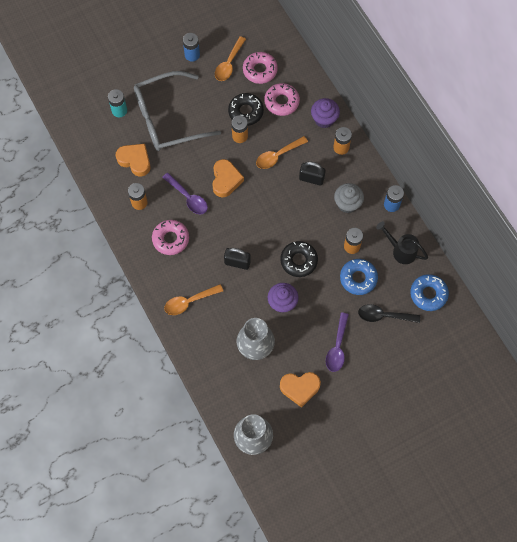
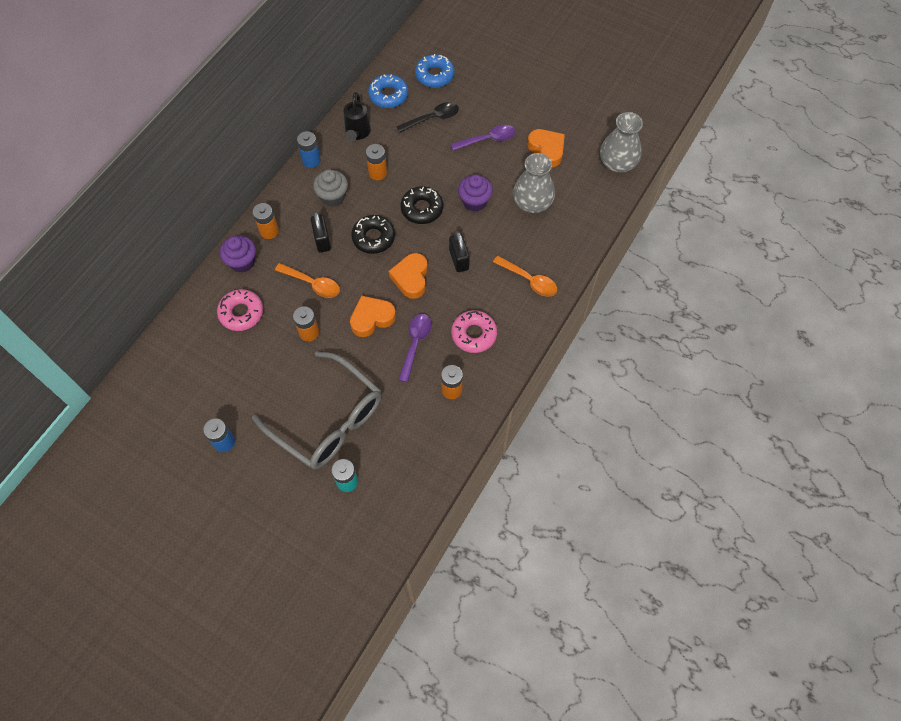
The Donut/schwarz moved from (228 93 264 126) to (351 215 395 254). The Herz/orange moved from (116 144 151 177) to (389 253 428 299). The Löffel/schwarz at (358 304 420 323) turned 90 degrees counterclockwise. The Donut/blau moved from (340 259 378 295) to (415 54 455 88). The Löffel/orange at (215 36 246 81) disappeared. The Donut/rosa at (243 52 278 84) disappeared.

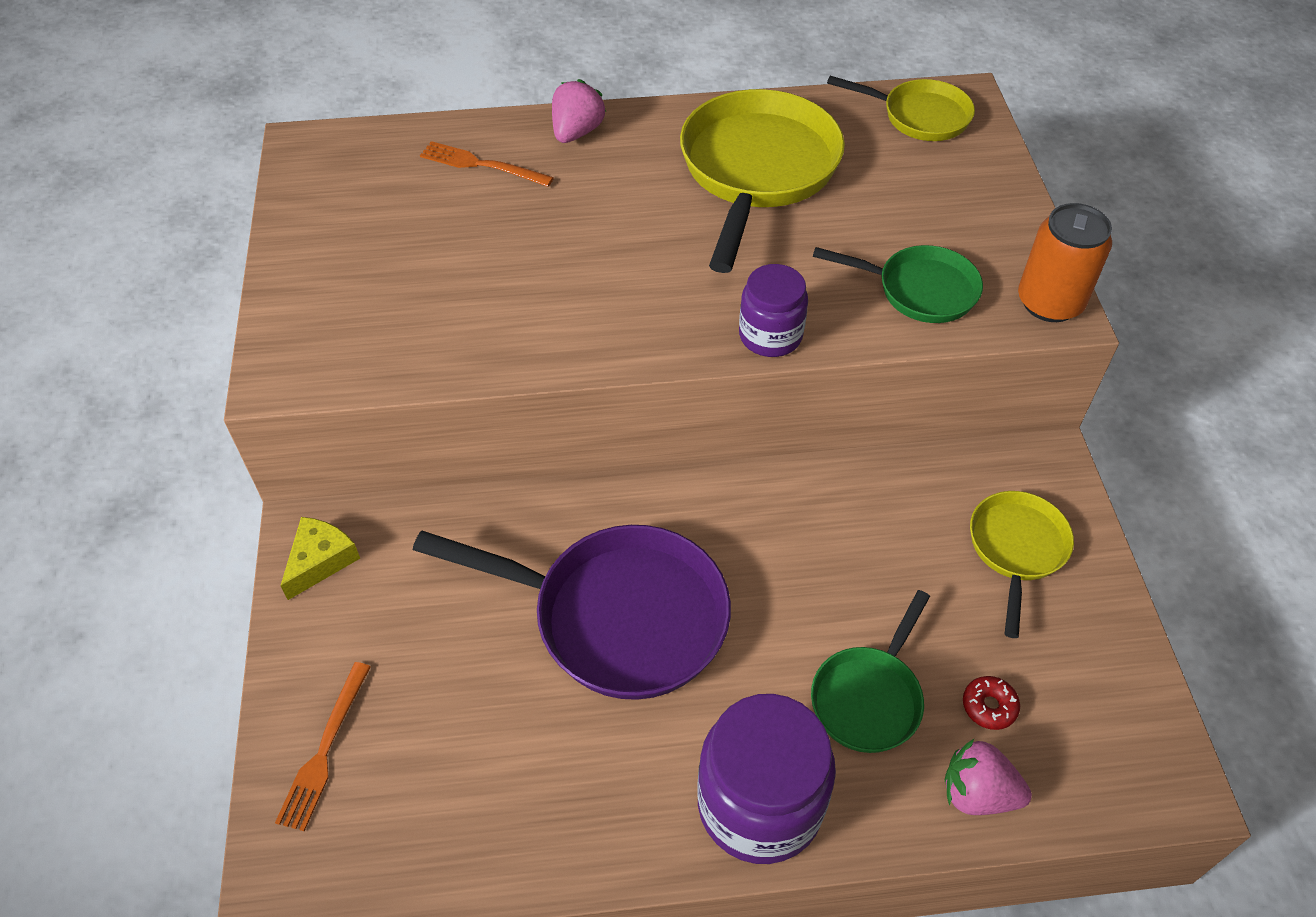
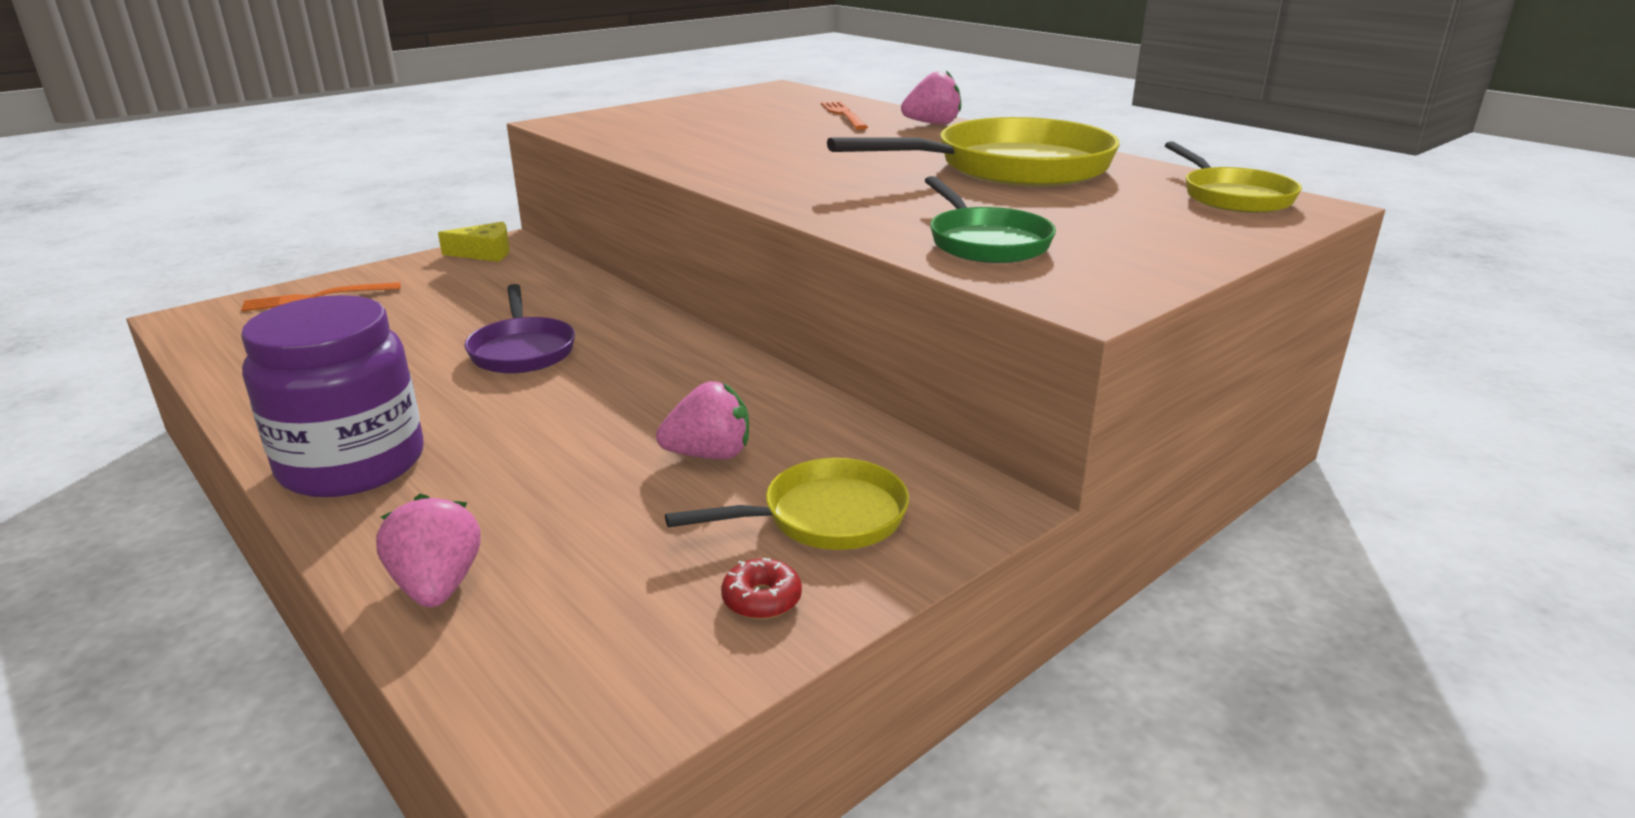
The Pfanne/lila at (413 525 731 700) changed to 0.56 times the size. The Erdbeere/rosa at (656 381 749 459) appeared. The Donut/rot moved from (963 676 1020 730) to (721 558 802 620). The Einmachglas/lila at (739 264 808 357) disappeared. The Pfanne/grün at (811 590 930 753) disappeared. The Dose/orange at (1018 203 1112 322) disappeared.

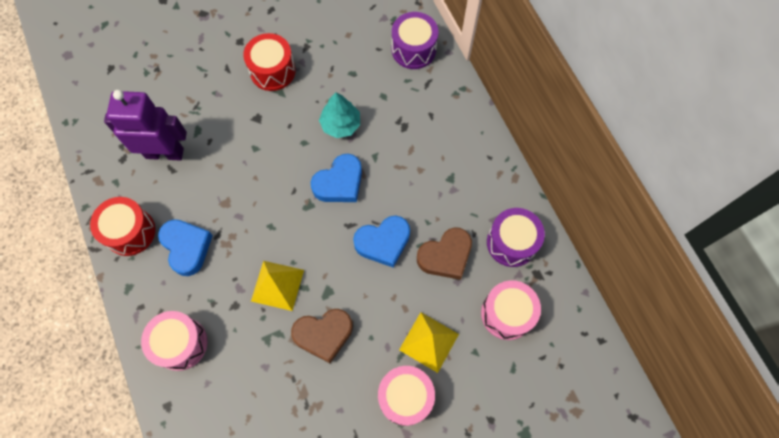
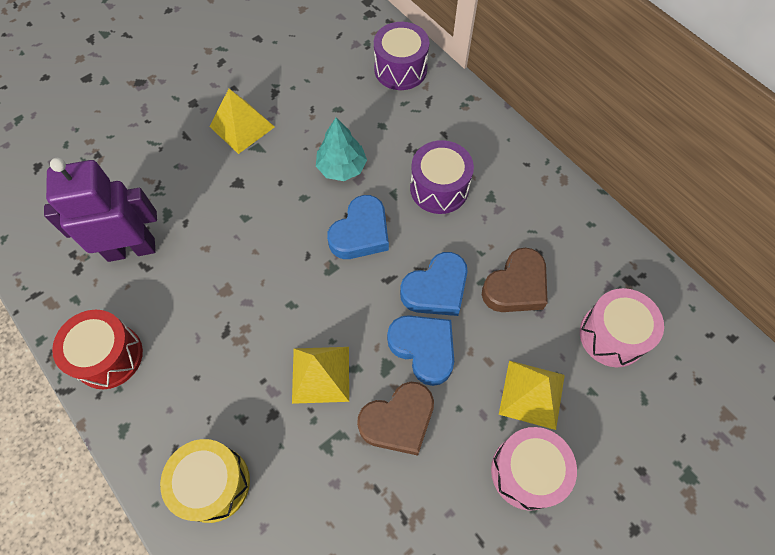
The Trommel/rosa at (141 311 207 371) became the Trommel/gelb at (160 439 250 523). The Trommel/rot at (243 33 295 91) was replaced by the Pyramide/gelb at (209 89 274 154). The Herz/blau moved from (158 219 213 276) to (387 315 454 386). The Trommel/lila moved from (487 208 545 267) to (410 140 474 214).

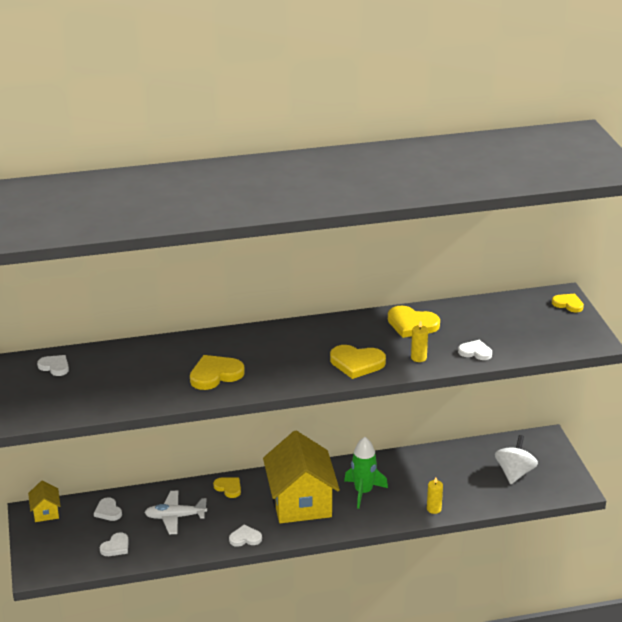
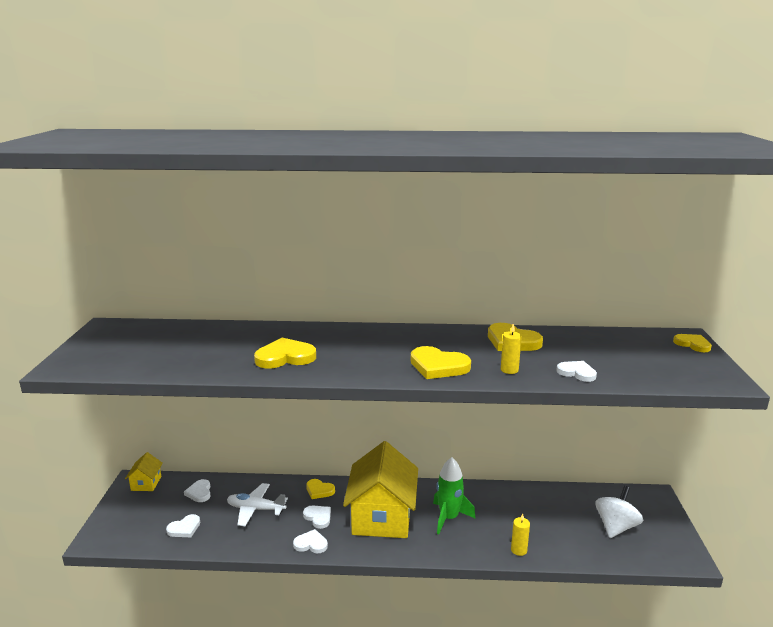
The Herz/weiß moved from (37 355 69 376) to (303 506 331 529). The Herz/gelb at (213 477 241 498) turned 150 degrees clockwise.

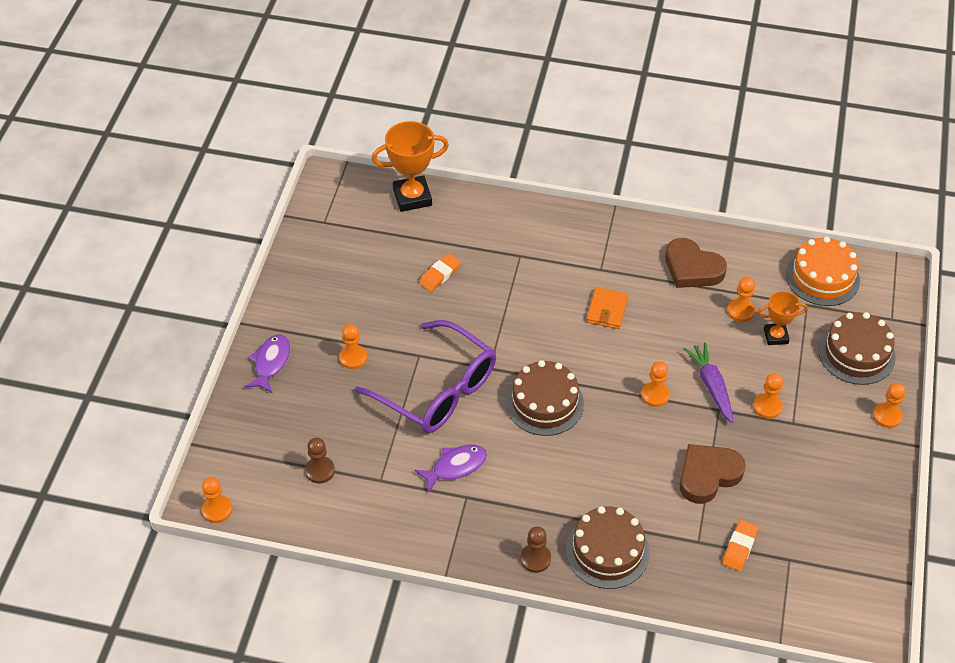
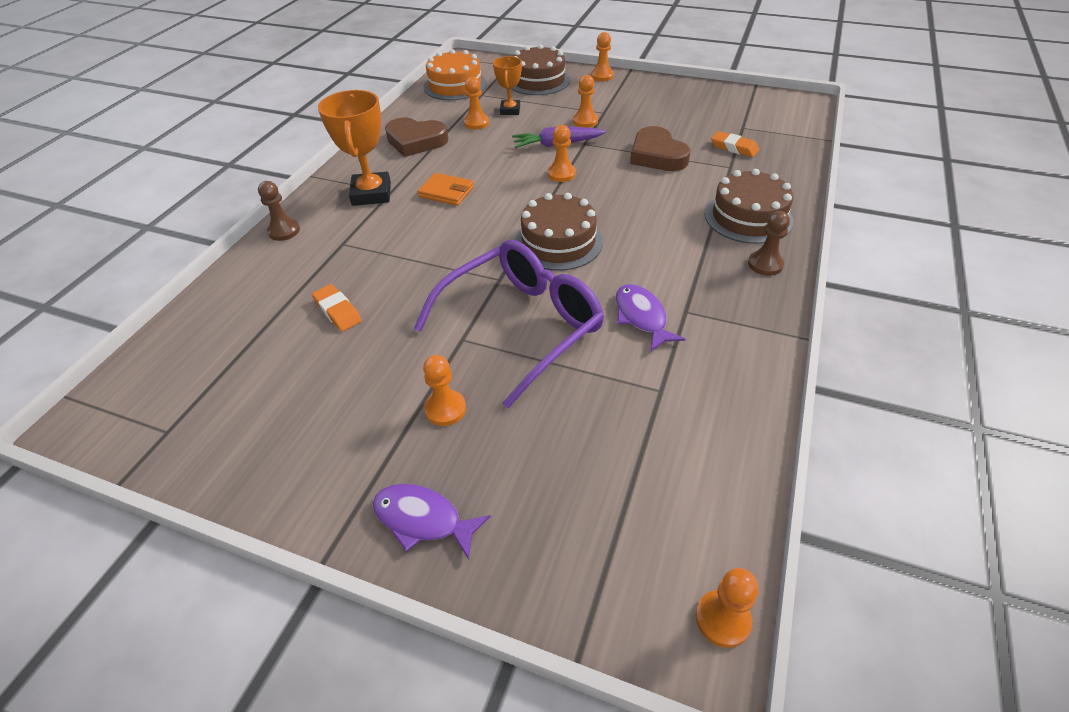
The Bauer/braun moved from (305 438 335 483) to (258 181 300 241). The Pokal/orange moved from (372 121 449 212) to (318 90 391 206). The Herz/braun at (665 238 727 288) turned 60 degrees clockwise.

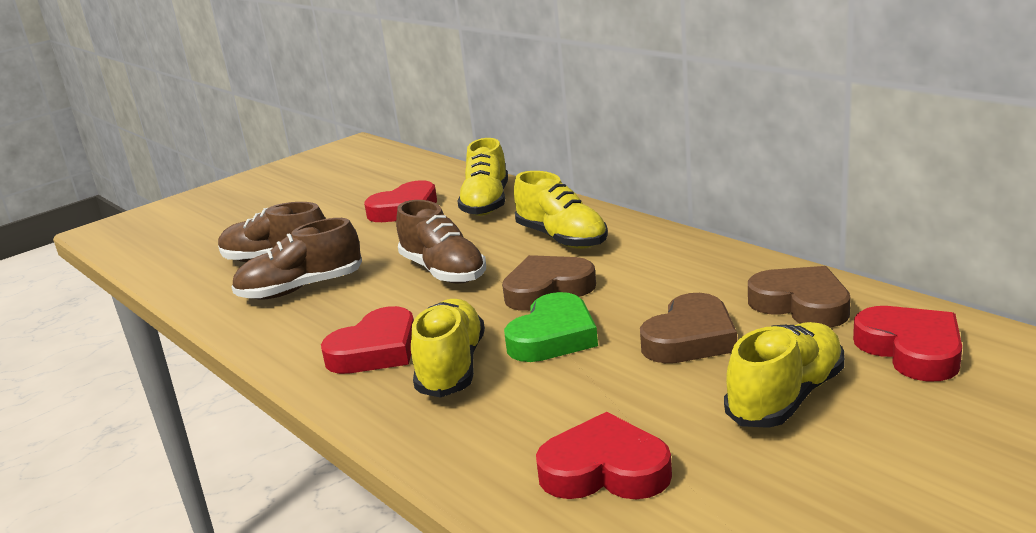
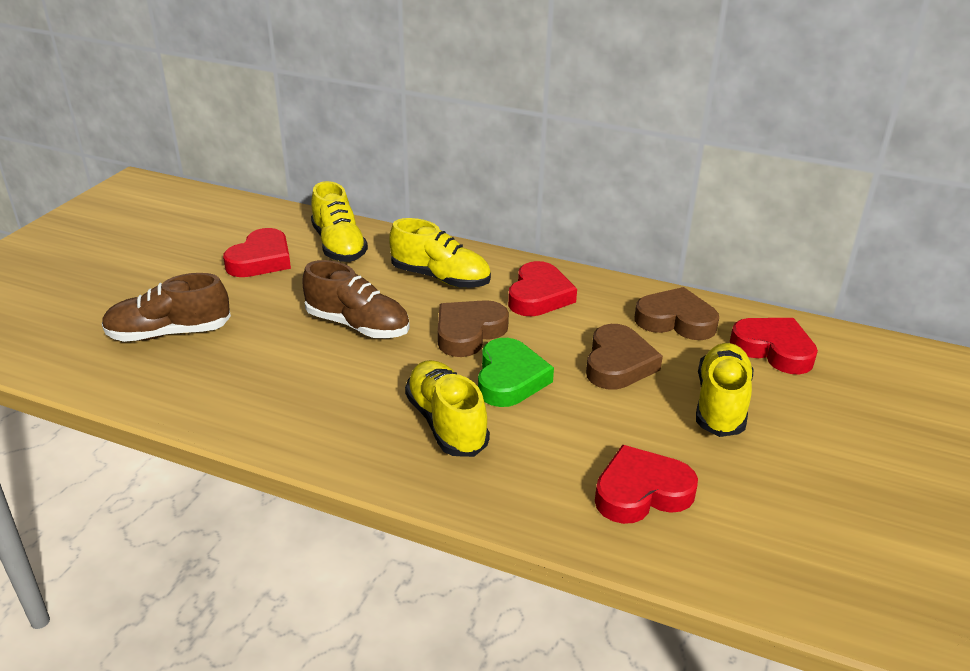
The Herz/rot moved from (321 306 414 374) to (508 261 577 316). The Schuh/braun at (231 218 362 300) disappeared.

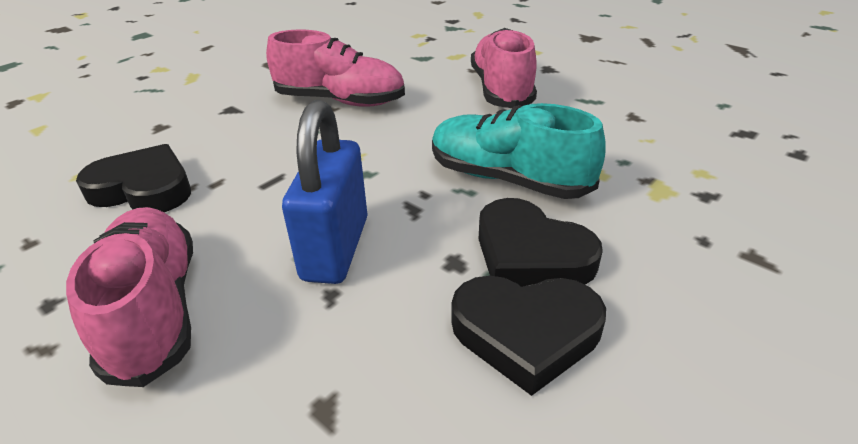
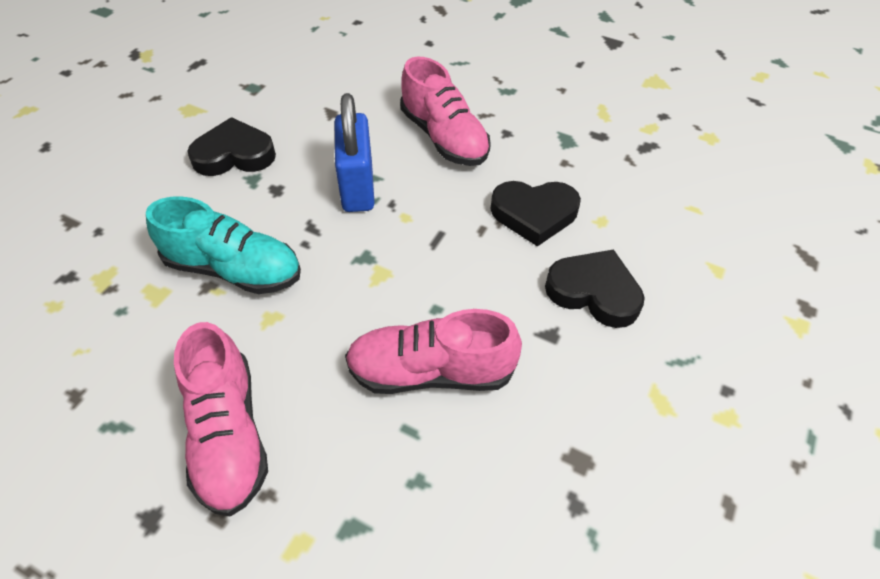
The Herz/schwarz moved from (479 198 603 287) to (545 249 645 328).

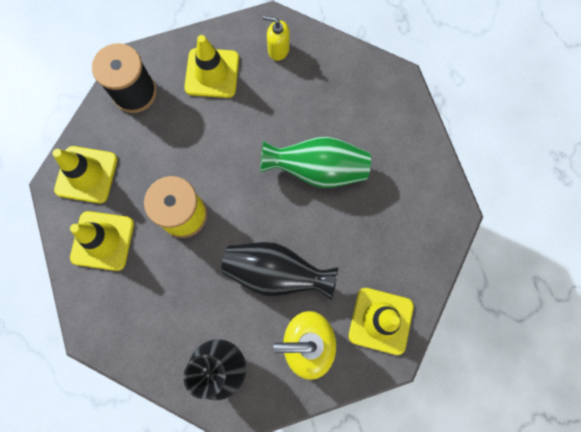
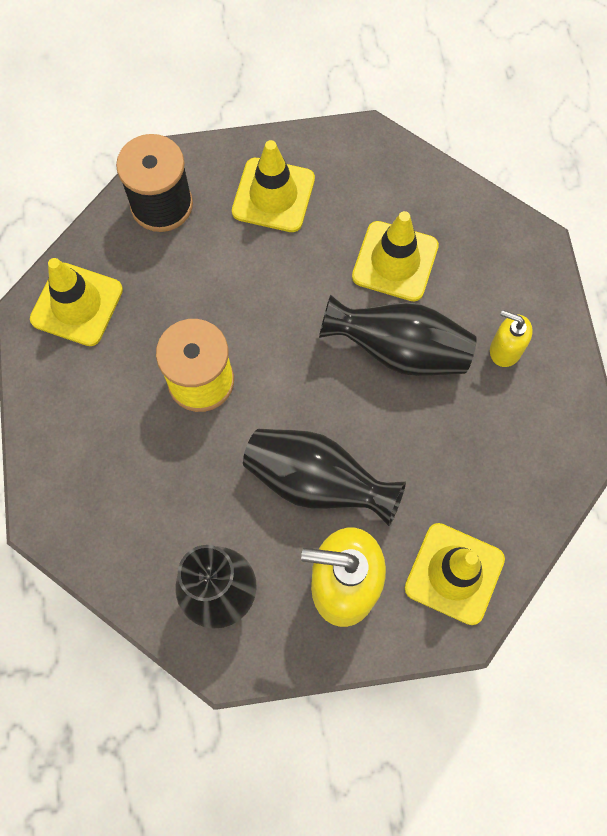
The Vase/grün at (260 137 371 188) became the Vase/schwarz at (319 294 477 376). The Leitkegel/gelb moved from (70 211 134 271) to (352 211 439 302). The Seifenspender/gelb moved from (263 16 290 61) to (490 310 533 367).

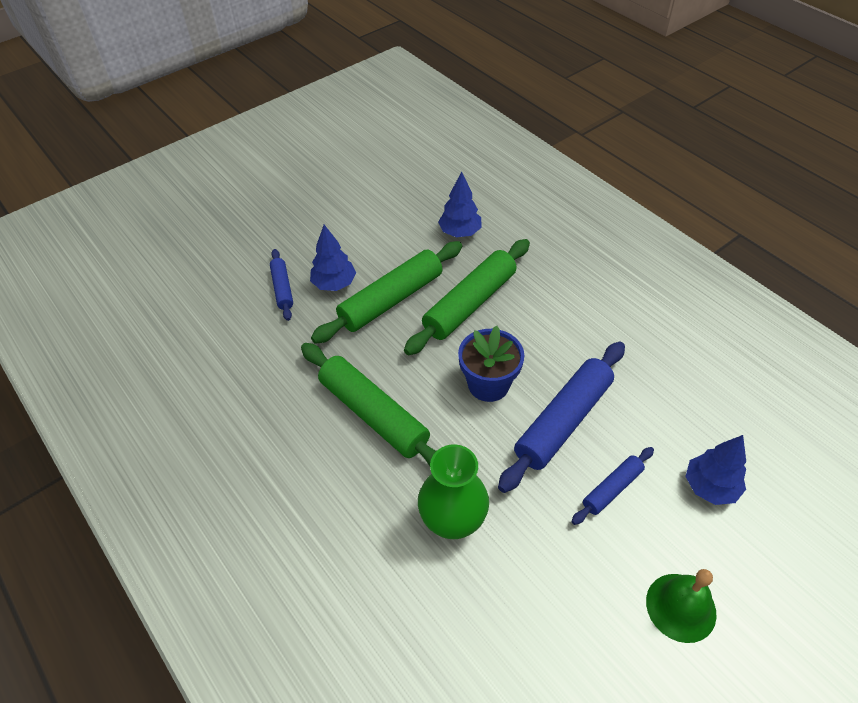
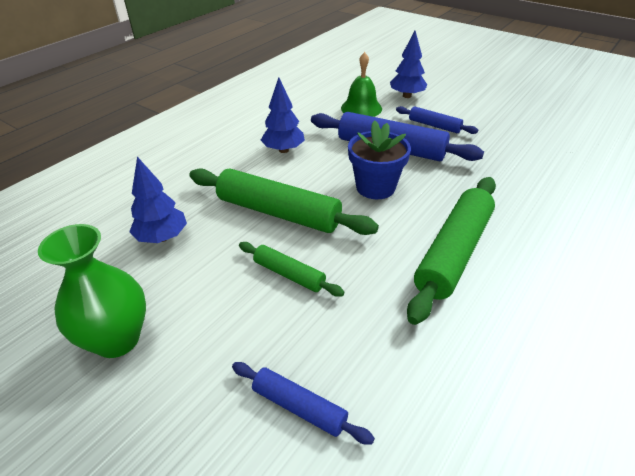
The Vase/grün moved from (418 444 489 539) to (38 224 146 358). The Nudelholz/blau at (270 249 293 321) turned 60 degrees clockwise. The Nudelholz/grün at (311 241 462 344) changed to 0.53 times the size. The Baum/blau moved from (310 225 356 291) to (261 77 305 153). The Glocke/grün moved from (646 569 717 643) to (341 52 382 117).

